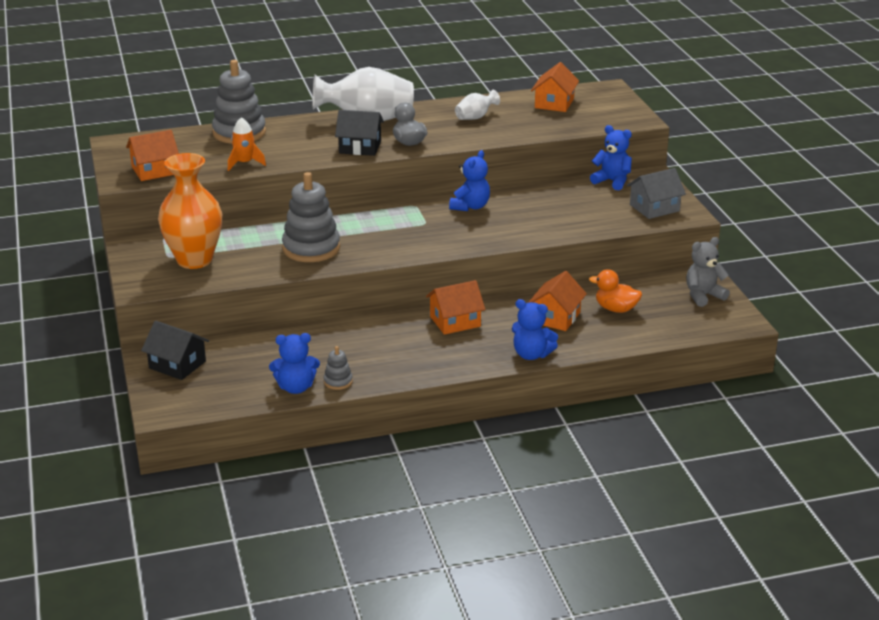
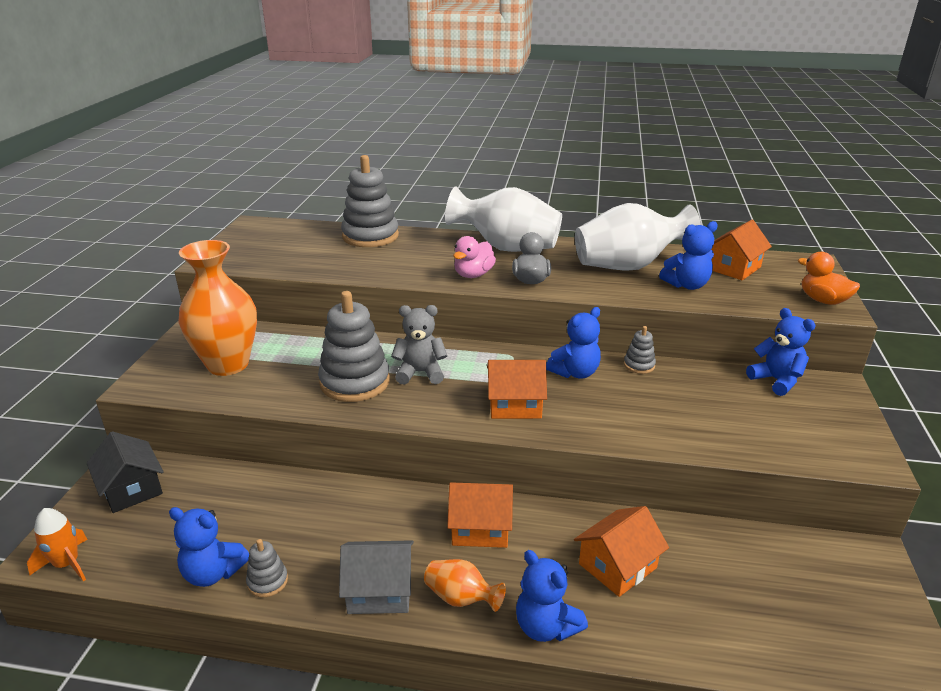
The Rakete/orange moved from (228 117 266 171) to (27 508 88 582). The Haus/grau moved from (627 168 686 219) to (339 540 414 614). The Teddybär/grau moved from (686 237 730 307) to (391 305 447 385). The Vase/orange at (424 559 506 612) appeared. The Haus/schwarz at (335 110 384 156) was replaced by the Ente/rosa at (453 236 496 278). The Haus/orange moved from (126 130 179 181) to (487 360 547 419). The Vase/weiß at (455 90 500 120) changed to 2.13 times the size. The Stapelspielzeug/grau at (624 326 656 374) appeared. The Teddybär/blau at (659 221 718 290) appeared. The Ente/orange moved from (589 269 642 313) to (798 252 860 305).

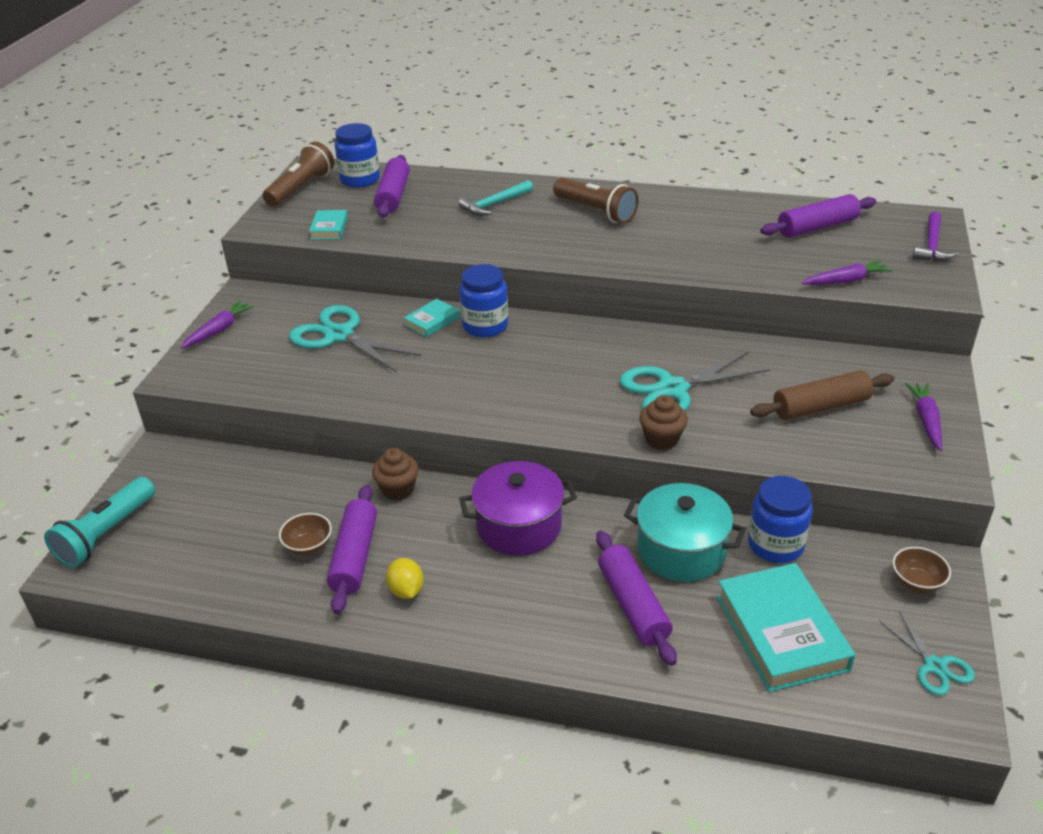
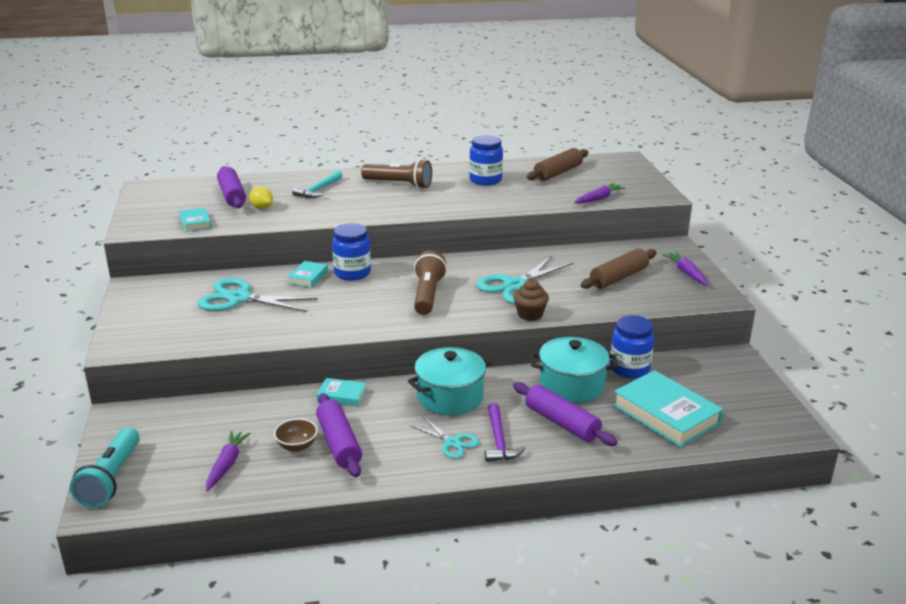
The Karotte/lila moved from (181 300 255 349) to (206 431 251 491). The Zitrone/gelb moved from (386 558 424 599) to (249 186 273 209). The Muffin/braun at (372 448 419 501) was replaced by the Buch/türkis at (317 378 366 406). The Kochtopf/lila at (459 461 577 556) became the Kochtopf/türkis at (408 347 492 415). The Schere/türkis moved from (879 612 975 696) to (410 417 479 459). The Taschenlampe/braun moved from (263 142 334 207) to (414 251 447 315). The Einmachglas/blau moved from (335 123 380 188) to (469 135 503 185). The Hammer/lila moved from (912 212 958 261) to (485 403 525 462). The Nudelholz/lila at (760 194 876 238) became the Nudelholz/braun at (527 148 589 181). The Schüssel/braun at (893 547 951 593) disappeared.

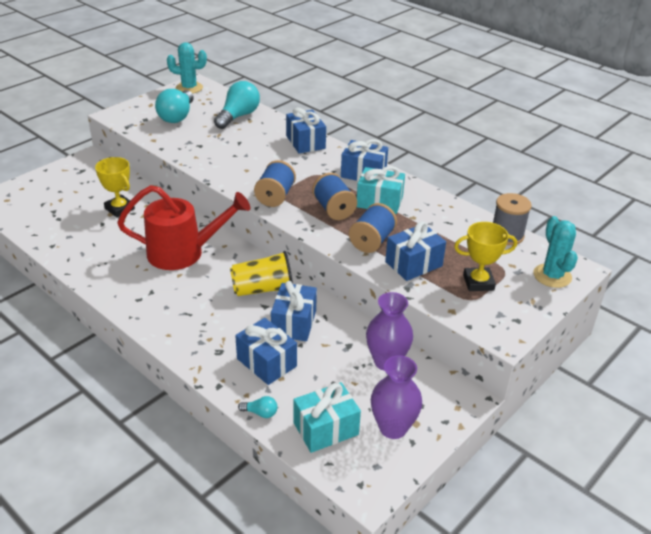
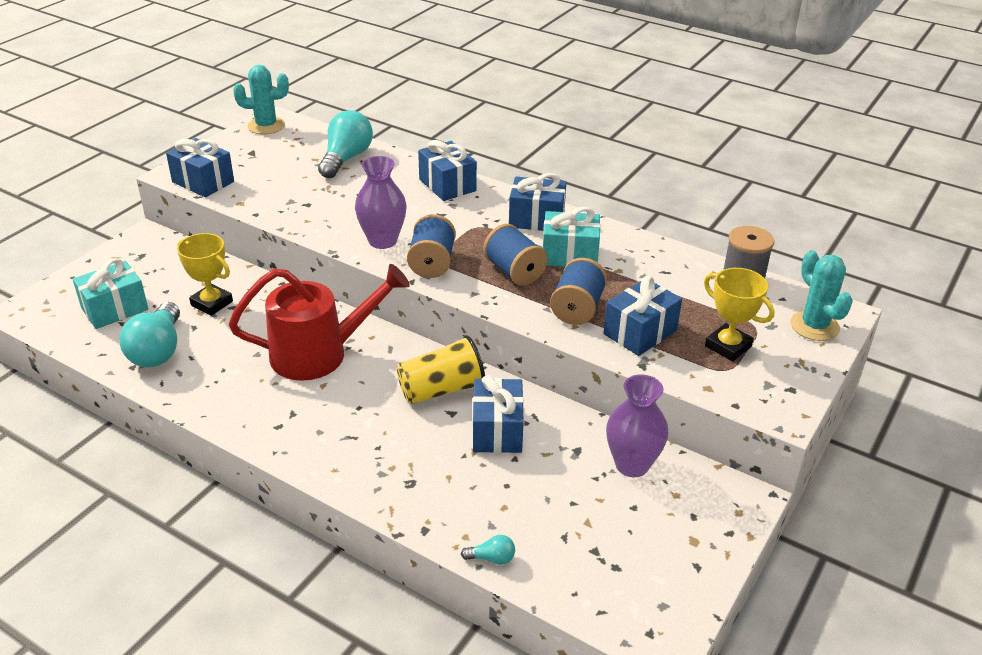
The Geschenk/türkis moved from (293 382 361 453) to (73 258 148 329). The Glühbirne/türkis moved from (155 89 194 123) to (120 302 180 368). The Geschenk/blau moved from (235 318 297 385) to (166 138 234 197). The Vase/lila moved from (371 355 422 439) to (355 156 407 249). The Pokal/gelb at (454 222 517 291) turned 60 degrees clockwise.

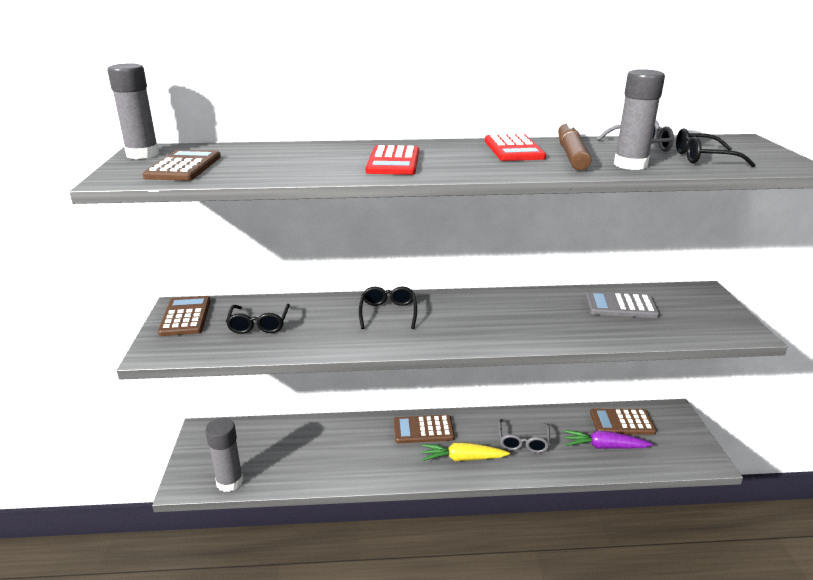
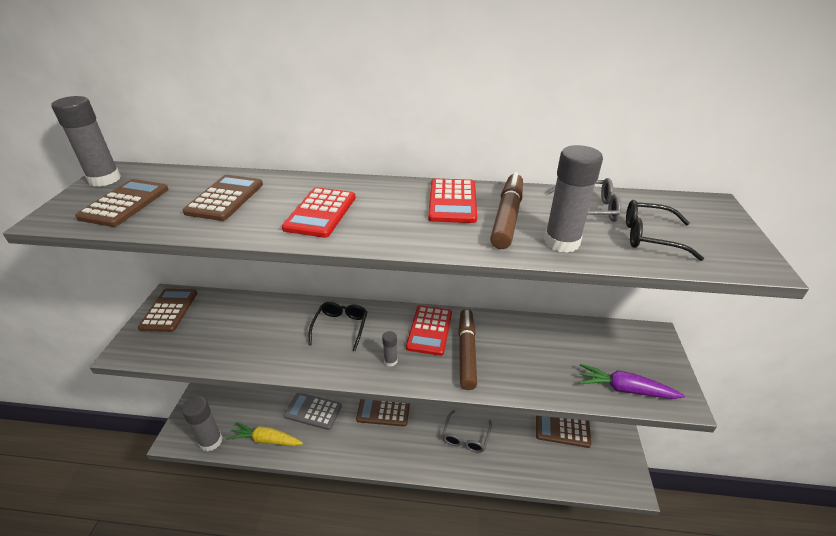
The Taschenrechner/braun at (183 175 263 221) appeared. The Karotte/gelb moved from (422 443 510 461) to (227 422 303 446). The Taschenrechner/grau moved from (586 292 660 318) to (284 393 342 430). The Klebestift/grau at (382 331 398 367) appeared. The Taschenrechner/rot at (406 305 452 356) appeared. The Filzstift/braun at (458 309 477 390) appeared. The Karotte/lila moved from (564 430 653 449) to (579 364 685 399). The Brille/schwarz at (226 304 290 334) disappeared.

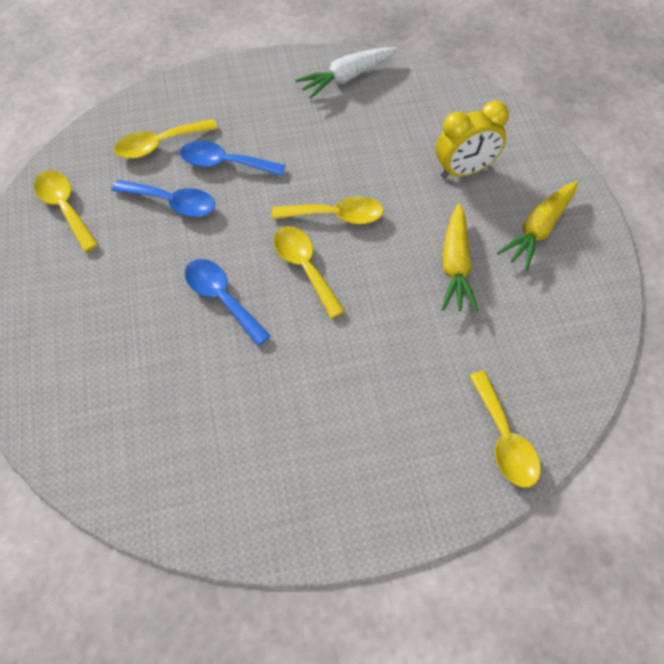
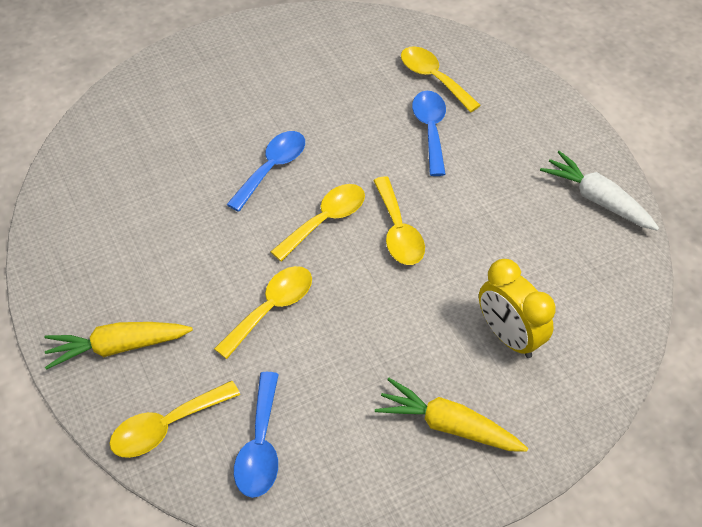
The Karotte/gelb moved from (442 204 478 312) to (44 322 193 370). The Löffel/gelb moved from (34 170 99 252) to (214 266 312 359). The Löffel/blau moved from (112 180 215 217) to (234 372 279 498).

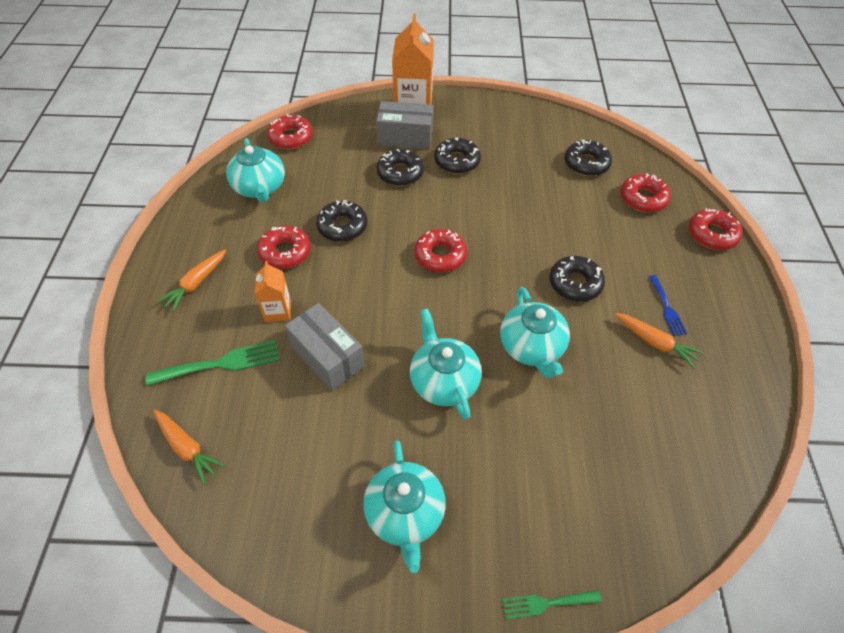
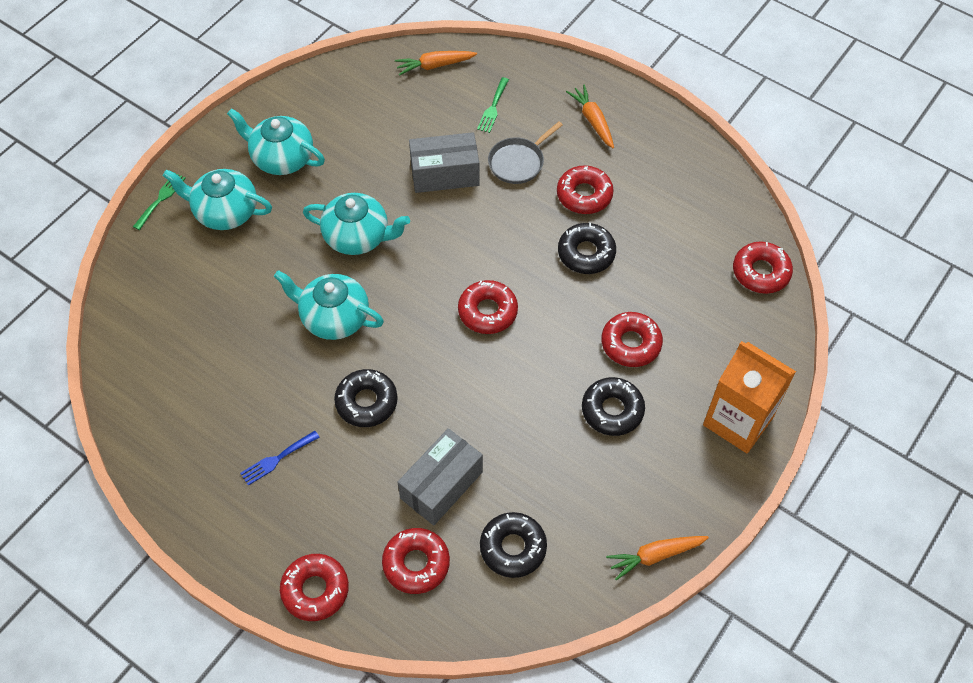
The Teekanne/türkis moved from (226 138 285 203) to (163 169 272 230). The Gabel/blau at (649 275 687 336) turned 60 degrees counterclockwise. The Schachtel/grau moved from (376 101 433 149) to (398 428 483 525). The Gabel/grün at (145 340 280 386) changed to 0.61 times the size. The Getränkekarton/orange at (255 261 291 322) was replaced by the Pfanne/grau at (488 121 563 184). The Donut/schwarz at (376 149 424 186) became the Donut/rot at (601 312 663 367). The Karotte/orange moved from (615 313 704 368) to (606 536 709 580).

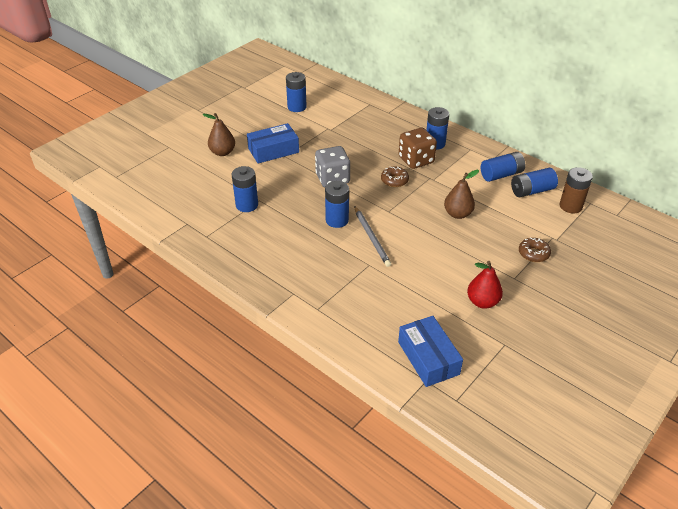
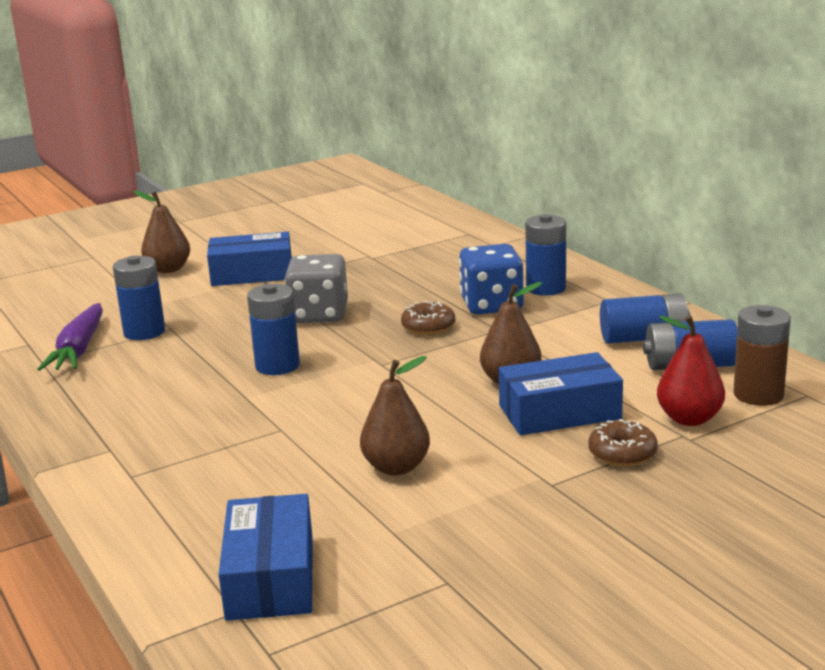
The Karotte/lila at (37 303 103 371) appeared. The Birne/braun at (360 356 430 476) appeared. The Spielwürfel/braun at (399 128 437 169) became the Spielwürfel/blau at (459 244 524 315). The Schachtel/blau at (499 352 623 435) appeared. The Birne/rot moved from (467 261 503 309) to (657 315 725 426). The Batterie/blau at (286 72 307 112) disappeared. The Bleistift/grau at (354 206 391 267) disappeared.

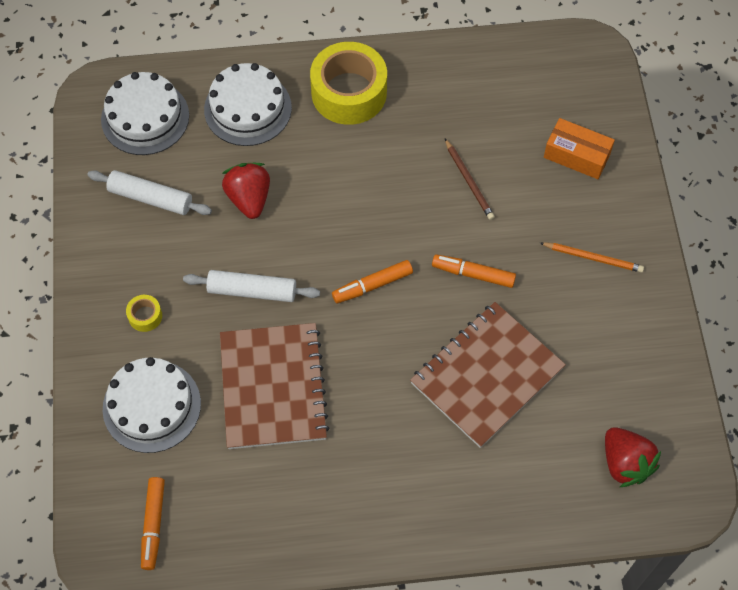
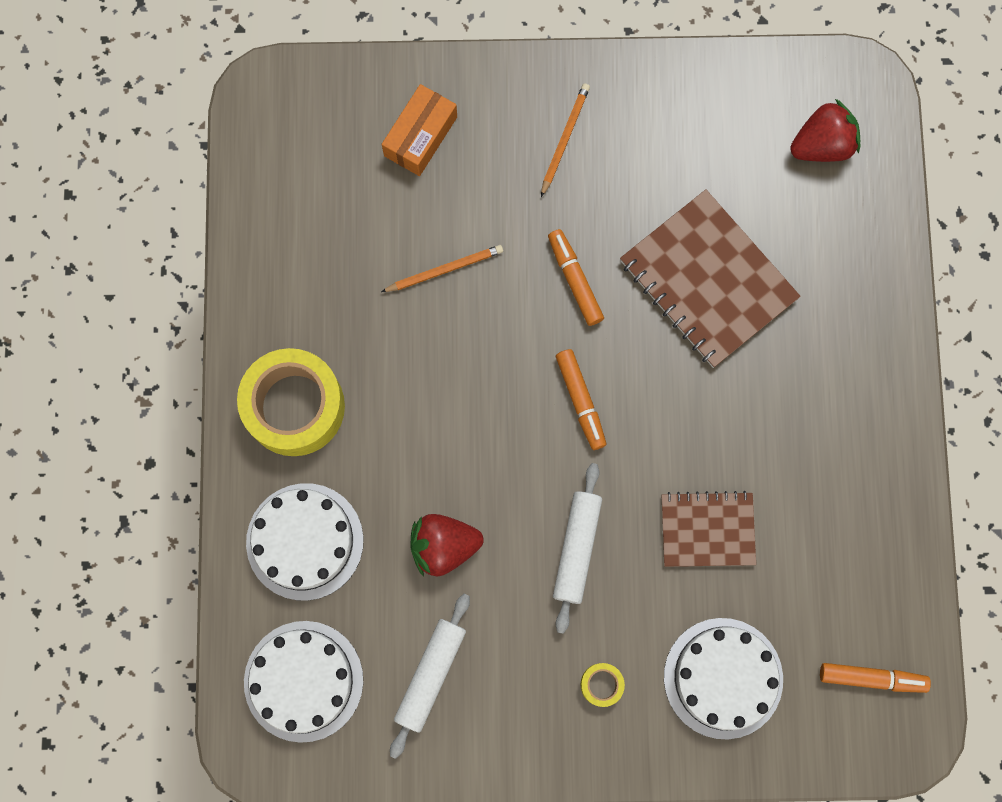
The Bleistift/braun at (445 139 495 220) became the Bleistift/orange at (381 245 503 292). The Filzstift/orange at (432 254 516 288) turned 135 degrees clockwise. The Notizbuch/braun at (220 323 329 449) changed to 0.61 times the size.

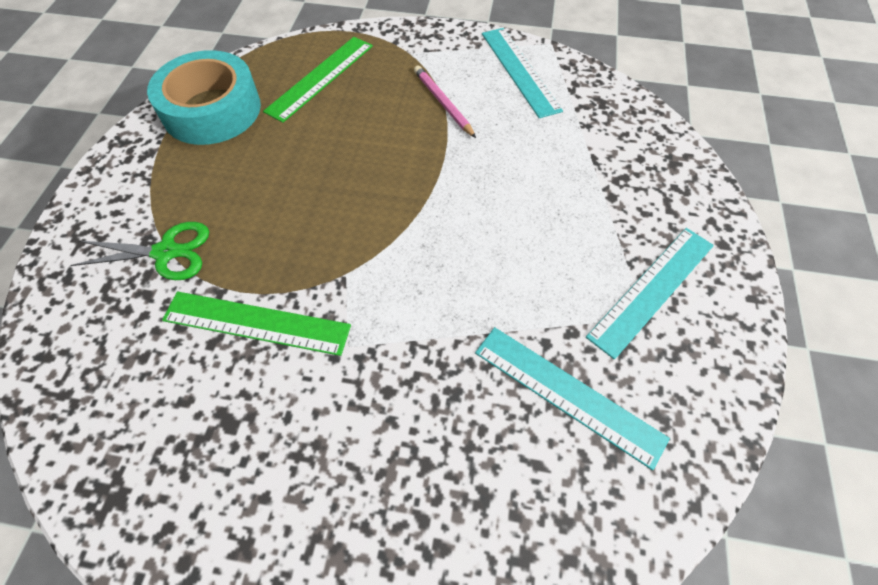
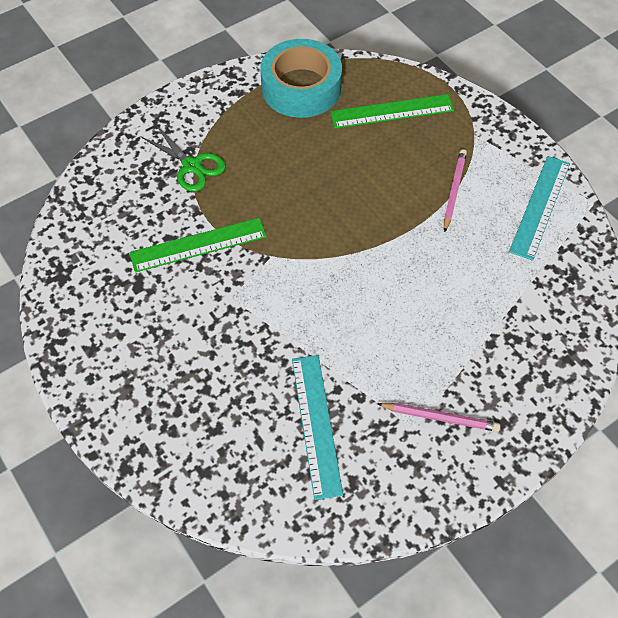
The Lineal/grün at (162 291 351 356) turned 75 degrees counterclockwise. The Lineal/türkis at (586 228 714 360) was replaced by the Bleistift/rosa at (377 403 500 432).

